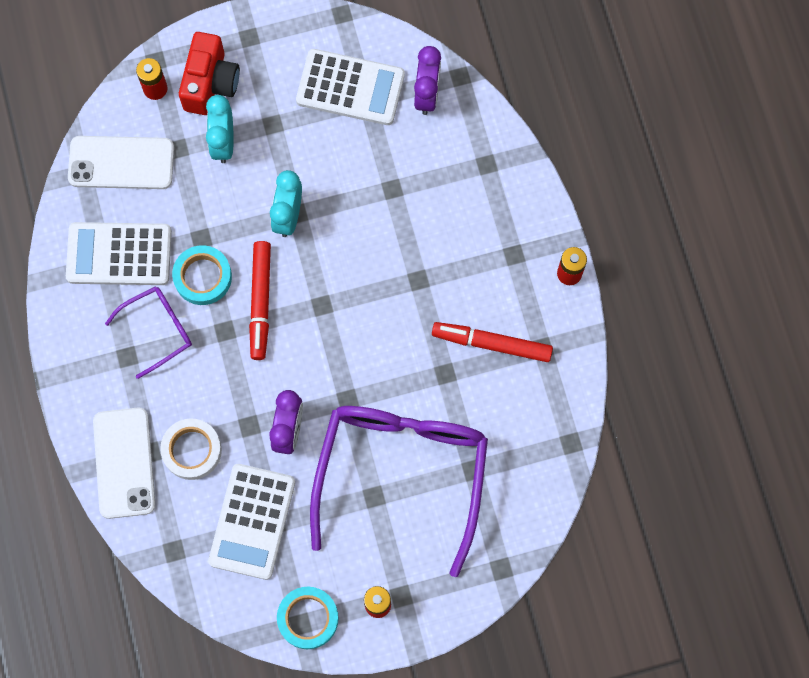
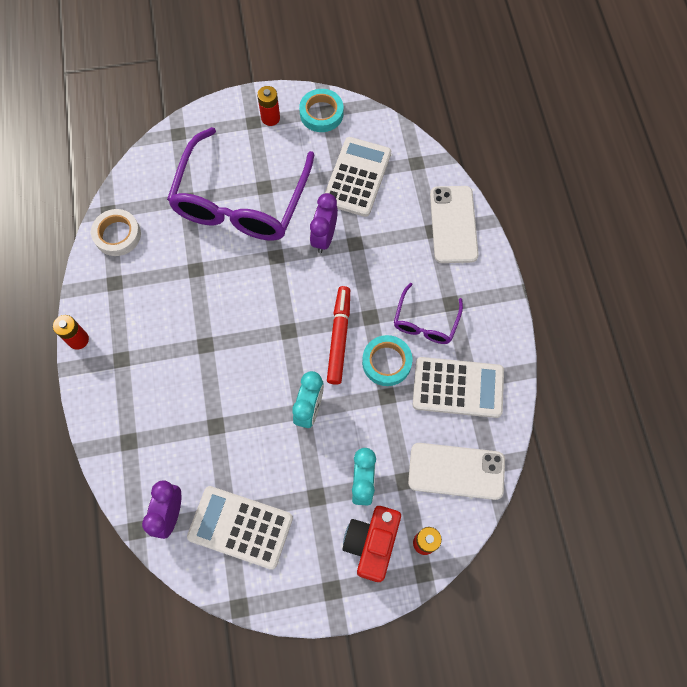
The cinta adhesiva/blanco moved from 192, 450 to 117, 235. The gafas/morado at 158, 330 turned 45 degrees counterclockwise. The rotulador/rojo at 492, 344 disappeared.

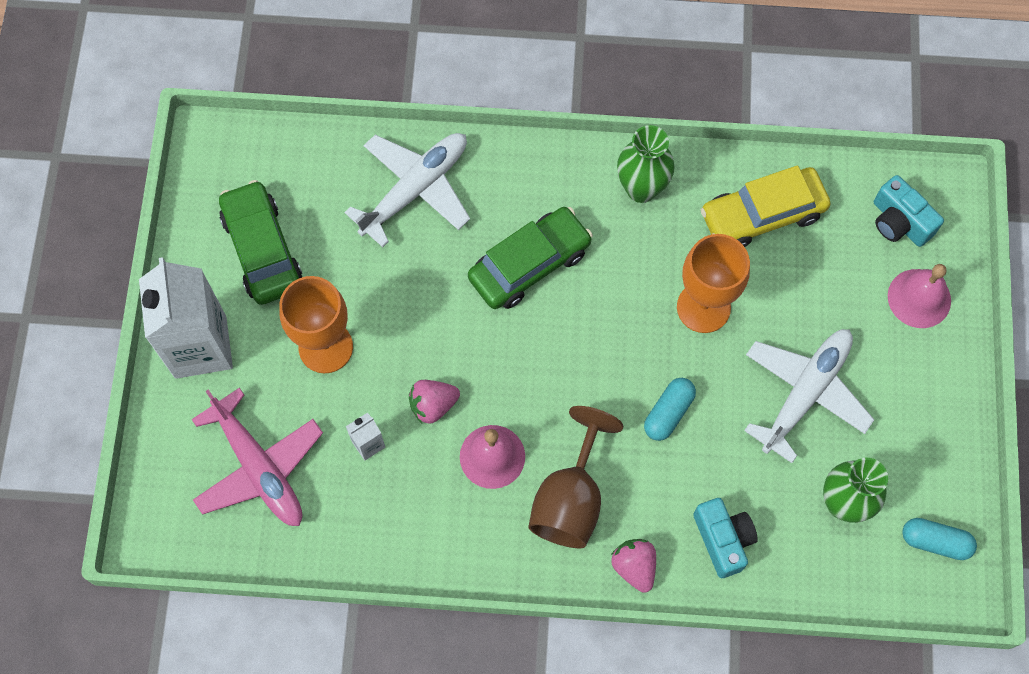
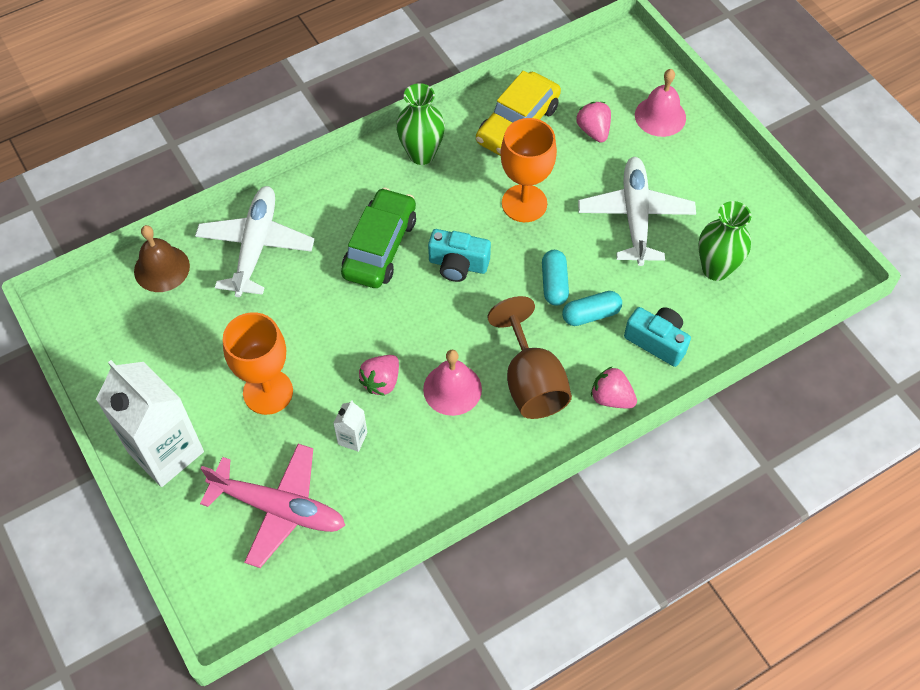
The campana/marrón at 161, 268 appeared. The cámara/turquesa moved from 899, 222 to 458, 264. The cápsula/turquesa moved from 935, 542 to 591, 314. The fresa/rosa at 593, 131 appeared. The coche/verde at 262, 249 disappeared.

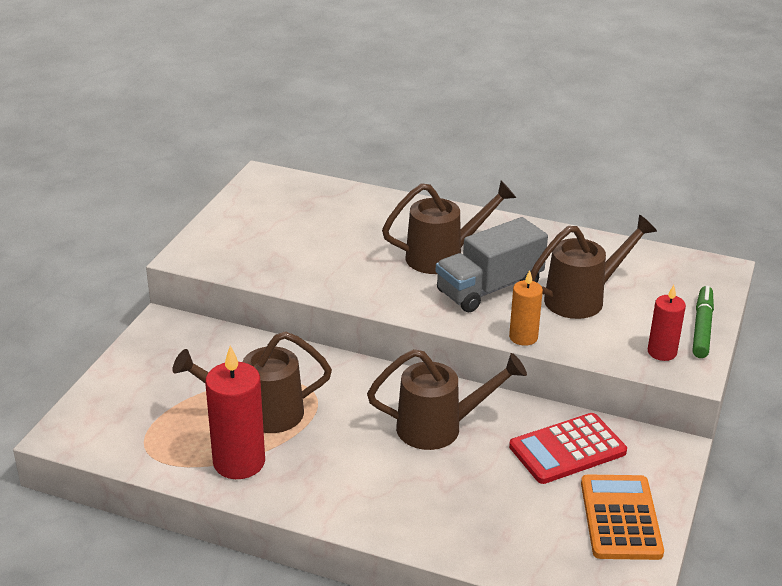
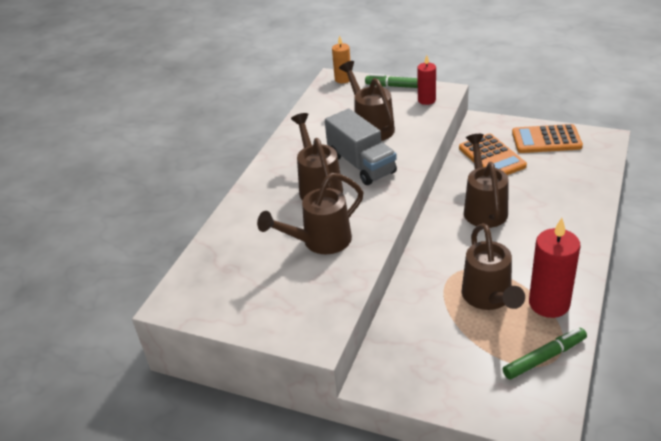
The regadera/marrón at 320, 242 appeared. The vela/naranja moved from 523, 337 to 343, 79. The calculadora/rojo at 567, 449 became the calculadora/naranja at 491, 157. The rotulador/verde at 544, 357 appeared.

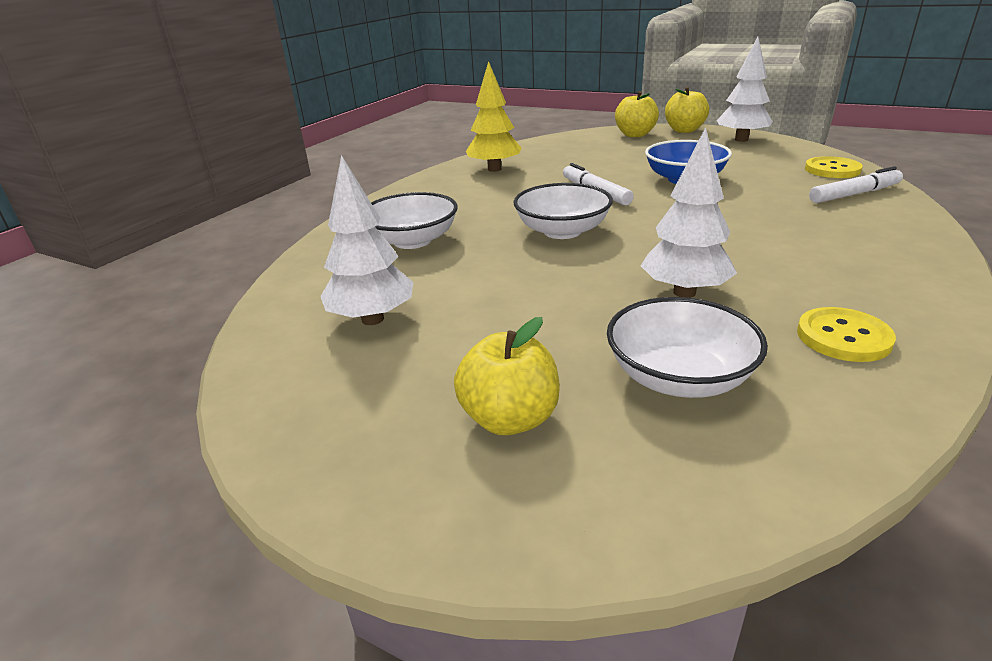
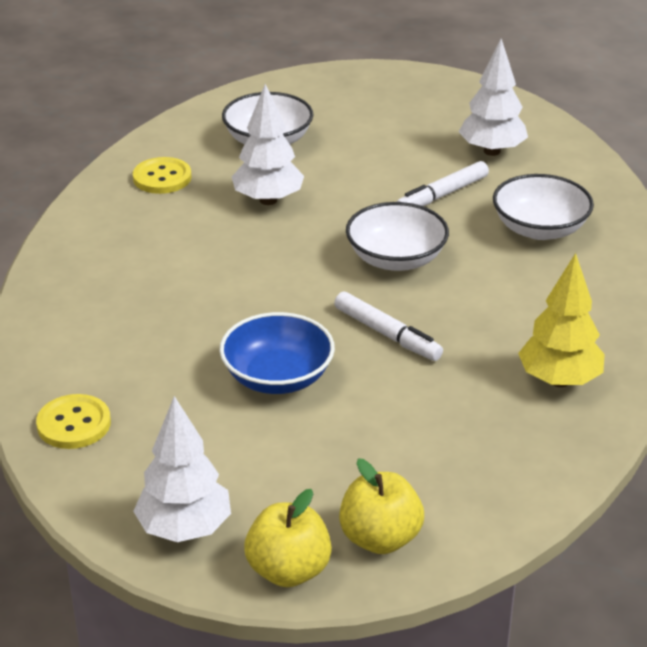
The rotulador/blanco moved from 854, 194 to 442, 195. The manzana/amarillo at 510, 419 disappeared.

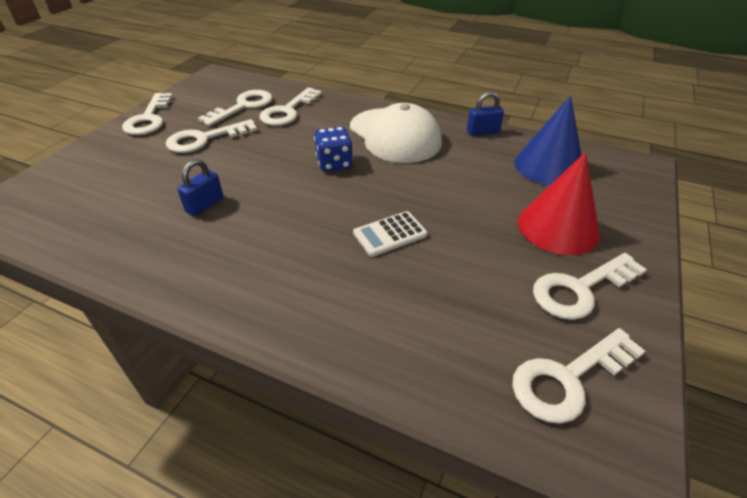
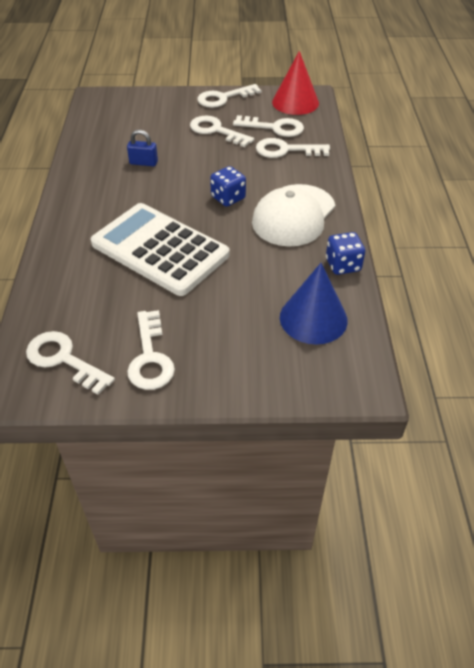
The calculadora/blanco at 390, 234 changed to 2.48 times the size. The llave/blanco at 580, 289 turned 135 degrees counterclockwise. The cono/rojo moved from 558, 227 to 295, 102. The candado/azul at 482, 132 was replaced by the dado/azul at 343, 265.

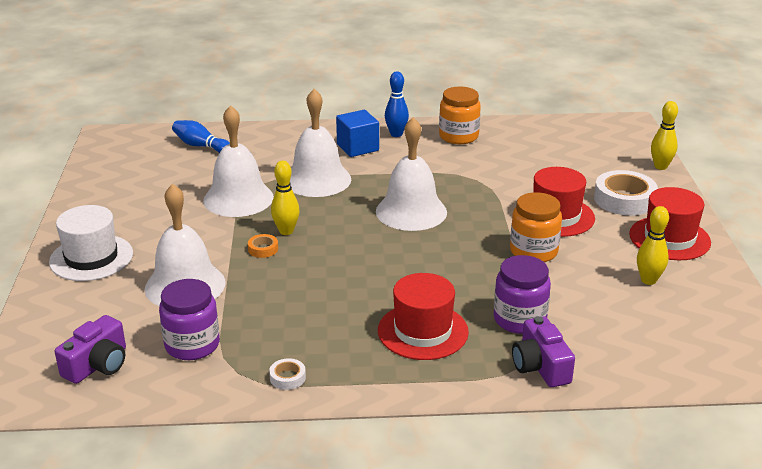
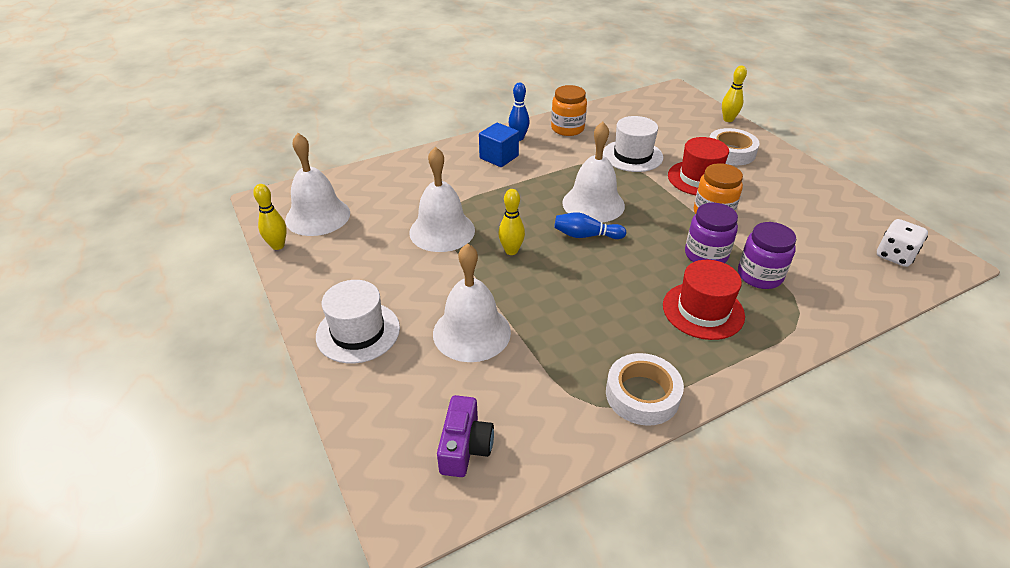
The bolo/amarillo moved from 648, 280 to 278, 246. The campana/blanco moved from 317, 179 to 318, 216. The bolo/azul moved from 201, 146 to 586, 235. The sombrero/blanco at 632, 156 appeared. The cinta adhesiva/blanco at 287, 377 changed to 2.16 times the size. The tarro/morado moved from 192, 345 to 706, 255. The dado/blanco at 894, 256 appeared. The cinta adhesiva/naranja at 263, 249 disappeared. The cámara/morado at 540, 366 disappeared. The sombrero/rojo at 669, 238 disappeared.

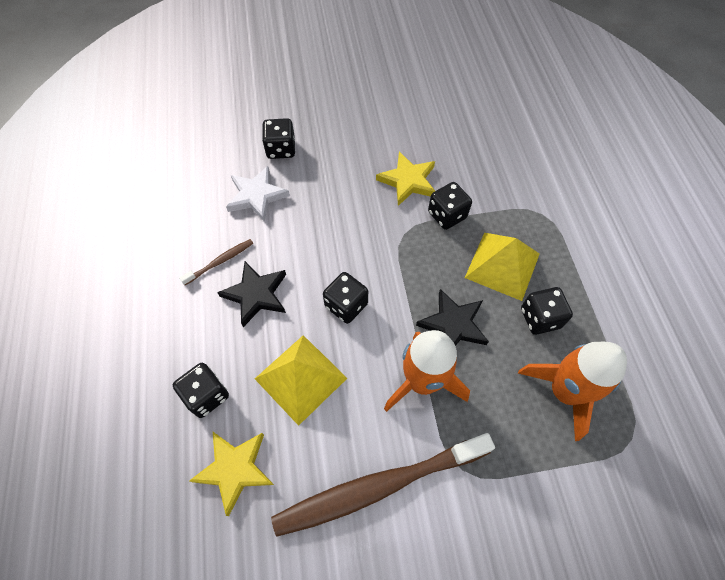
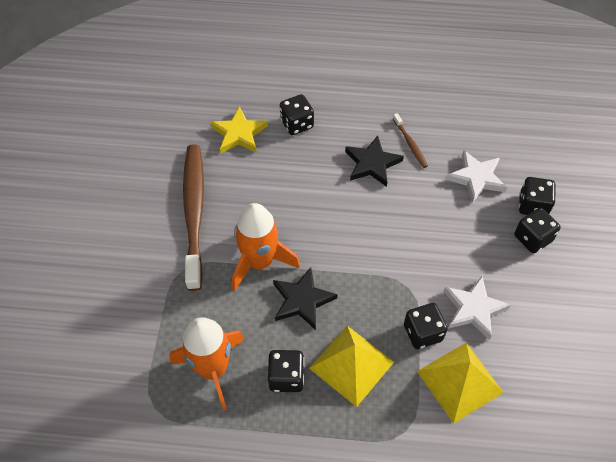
The pirámide/amarillo moved from 300, 378 to 460, 381. The estrella/amarillo at 408, 181 became the estrella/blanco at 474, 309. The dado/negro moved from 346, 305 to 532, 238.

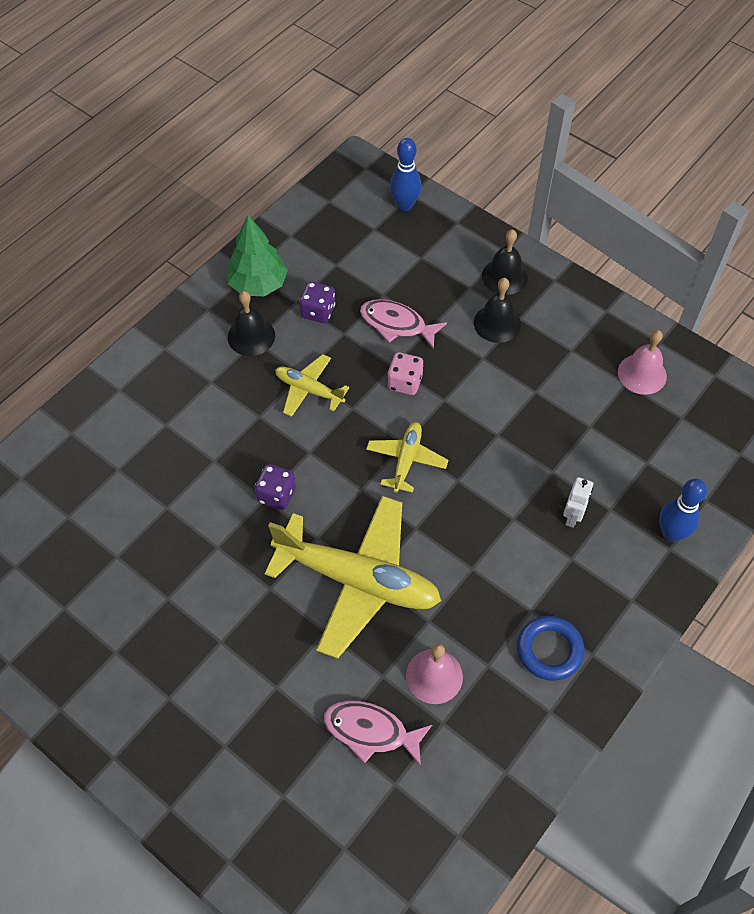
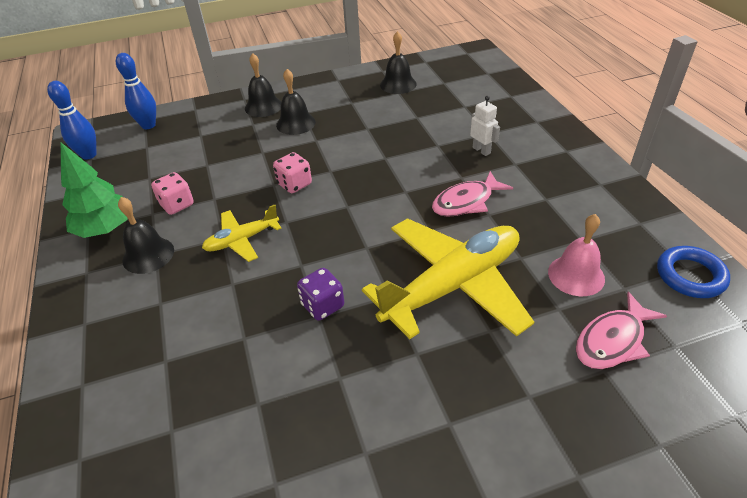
The bolo/azul moved from 671, 533 to 89, 155. The dado/morado at 318, 311 became the dado/rosa at 177, 205. The campana/rosa at 642, 374 became the campana/negro at 398, 84. The pez/rosa moved from 396, 324 to 466, 202. The anillo/azul moved from 549, 650 to 690, 276. The avión/amarillo at 406, 460 disappeared.

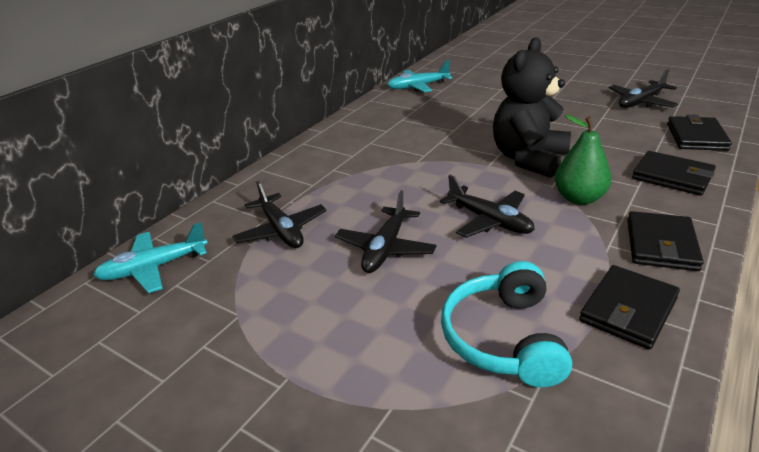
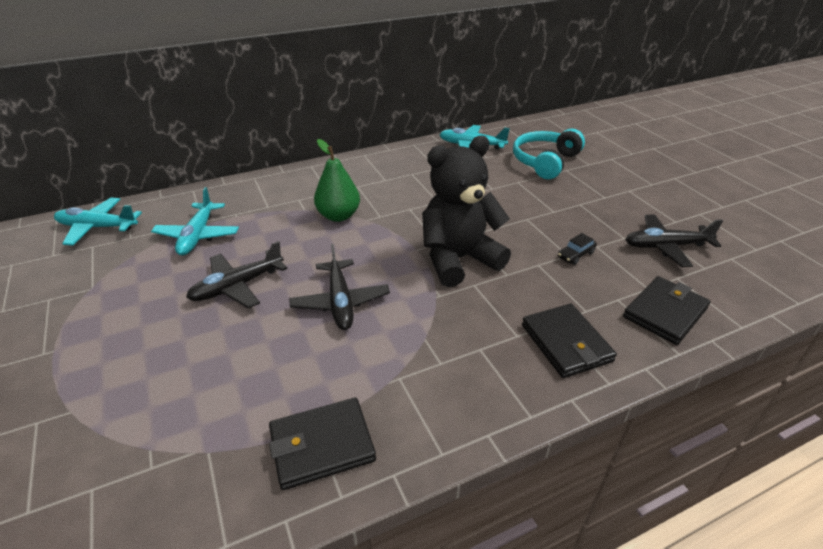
The avión/negro at 281, 230 became the avión/turquesa at 198, 236. The pera/verde moved from 579, 198 to 338, 216. The auriculares/turquesa moved from 504, 338 to 545, 162. The coche/negro at 575, 255 appeared. The cartera/negro at 661, 244 disappeared.

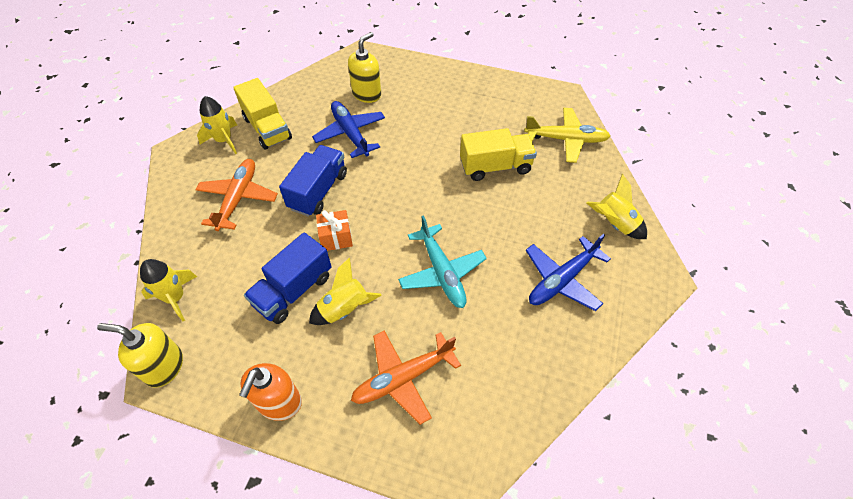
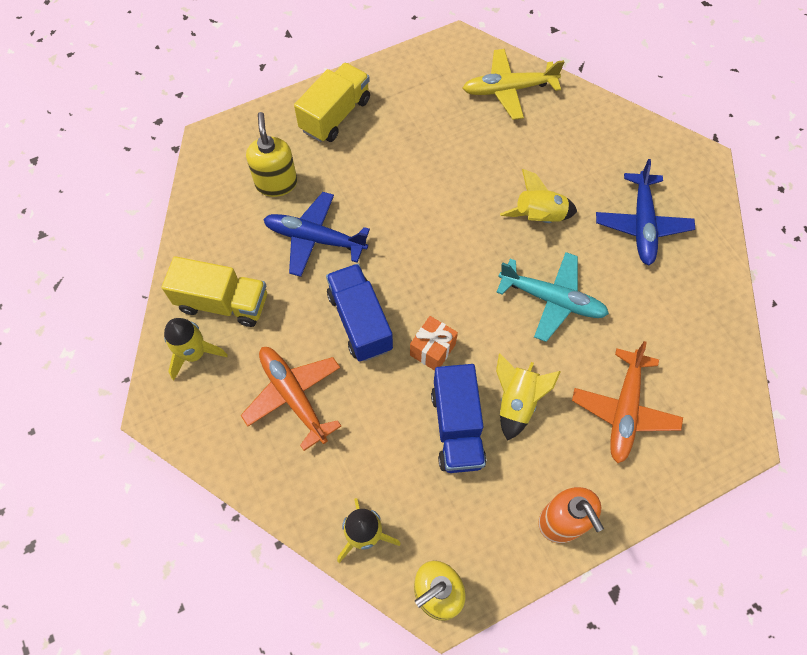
The camión/amarillo moved from 495, 167 to 335, 115. The avión/amarillo at 565, 139 turned 150 degrees counterclockwise. The cohete/amarillo moved from 614, 224 to 538, 217.

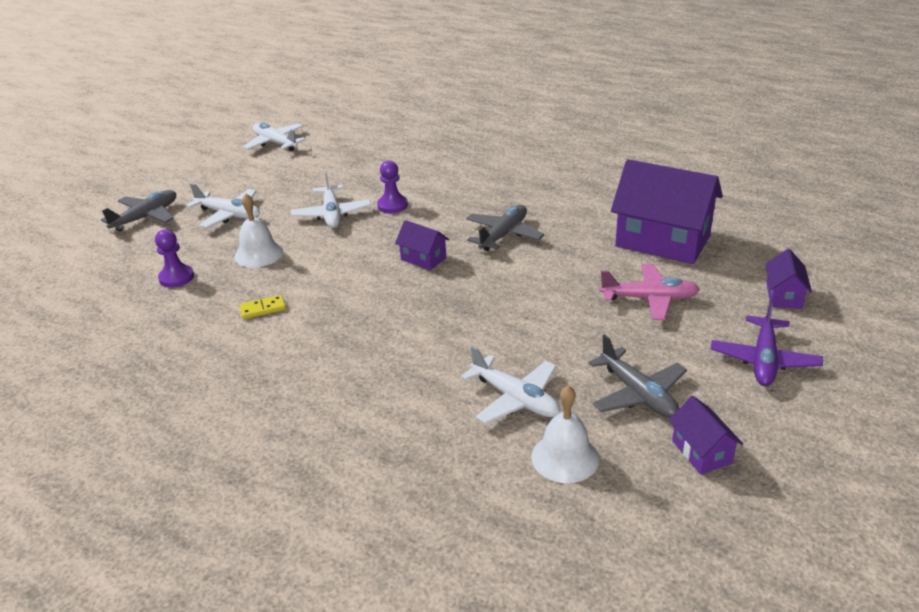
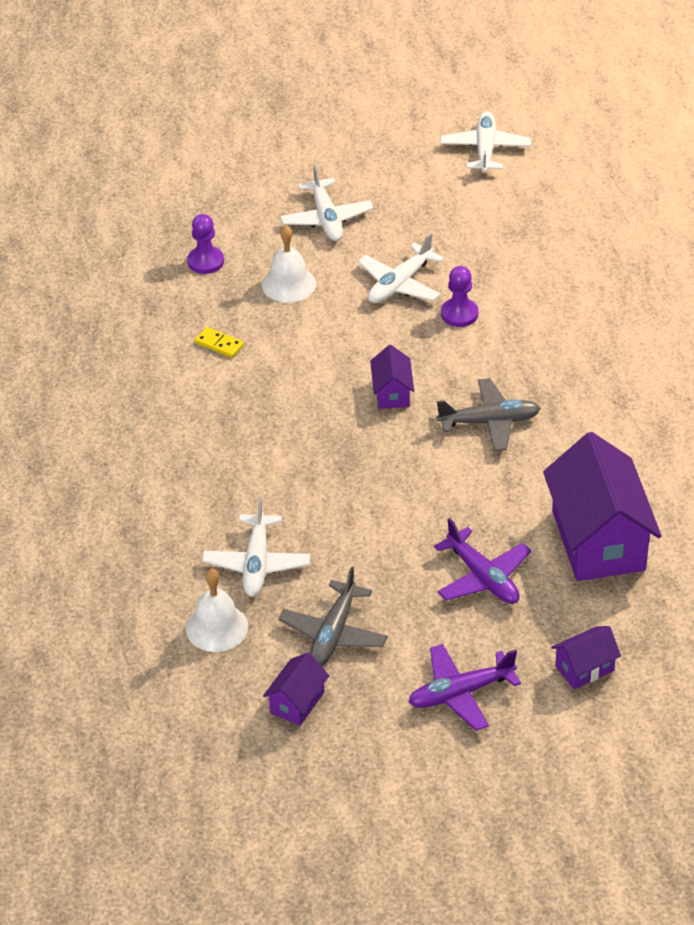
The avión/rosa at 650, 299 became the avión/morado at 483, 577. The avión/gris at 146, 217 disappeared.

